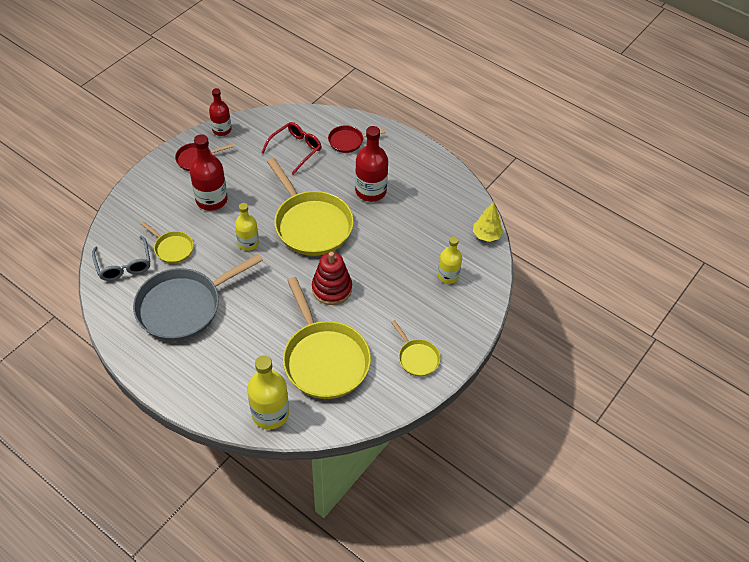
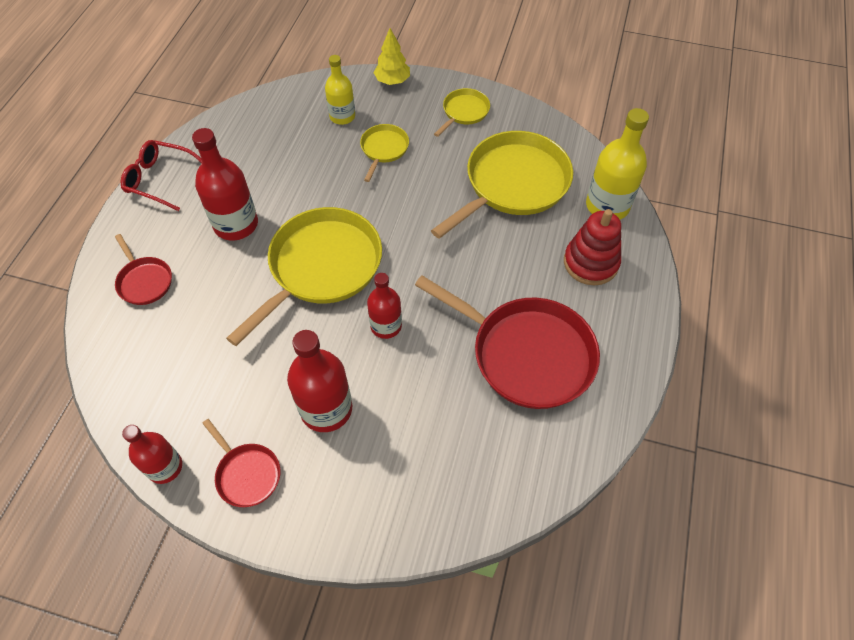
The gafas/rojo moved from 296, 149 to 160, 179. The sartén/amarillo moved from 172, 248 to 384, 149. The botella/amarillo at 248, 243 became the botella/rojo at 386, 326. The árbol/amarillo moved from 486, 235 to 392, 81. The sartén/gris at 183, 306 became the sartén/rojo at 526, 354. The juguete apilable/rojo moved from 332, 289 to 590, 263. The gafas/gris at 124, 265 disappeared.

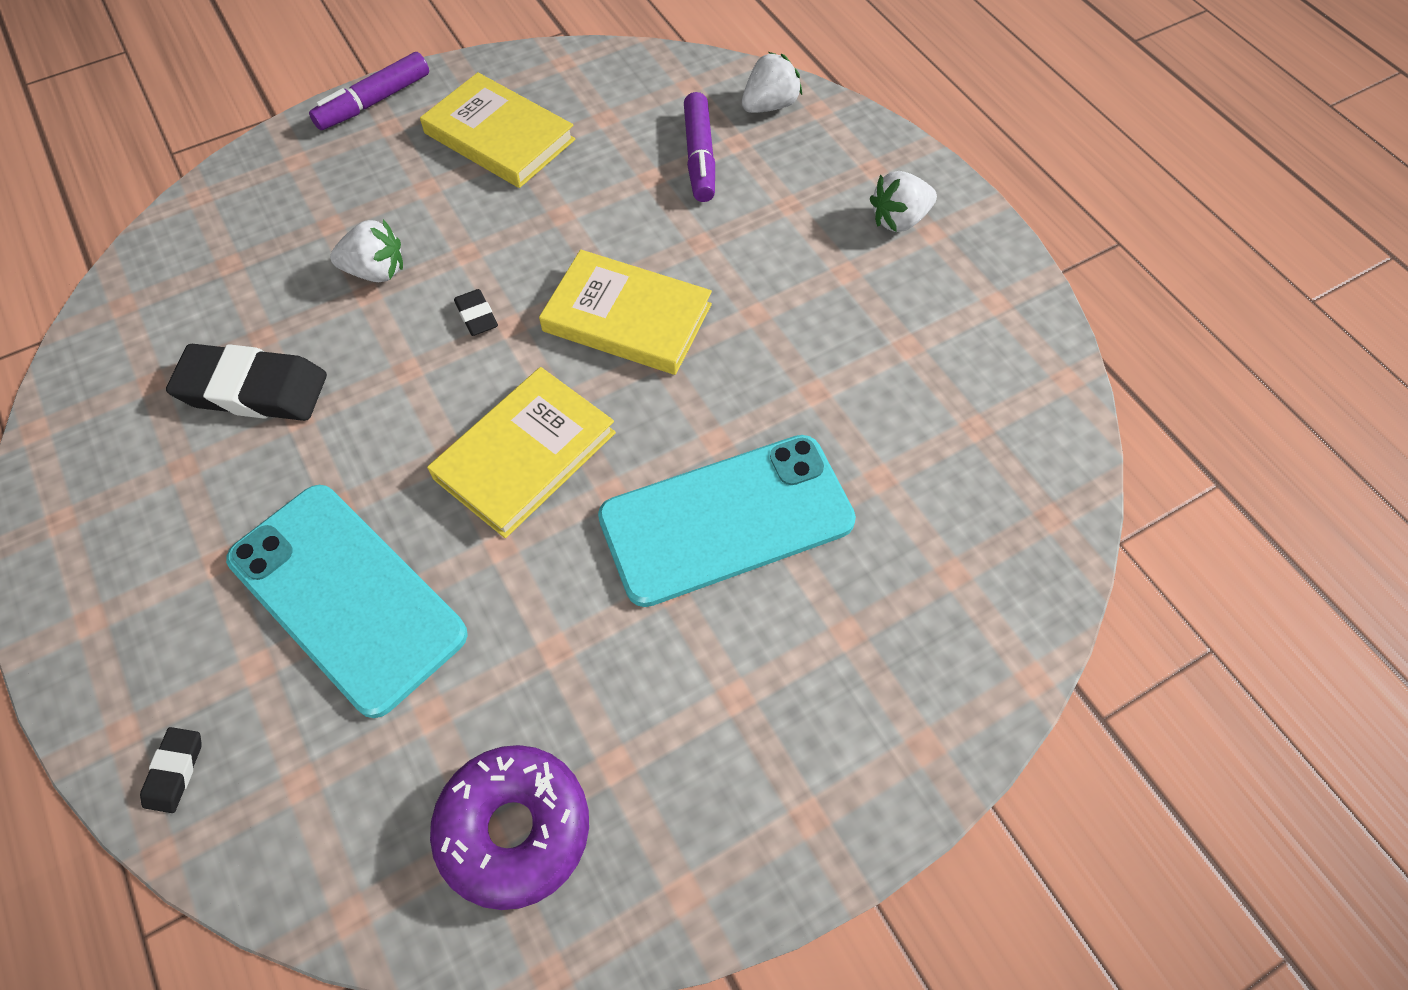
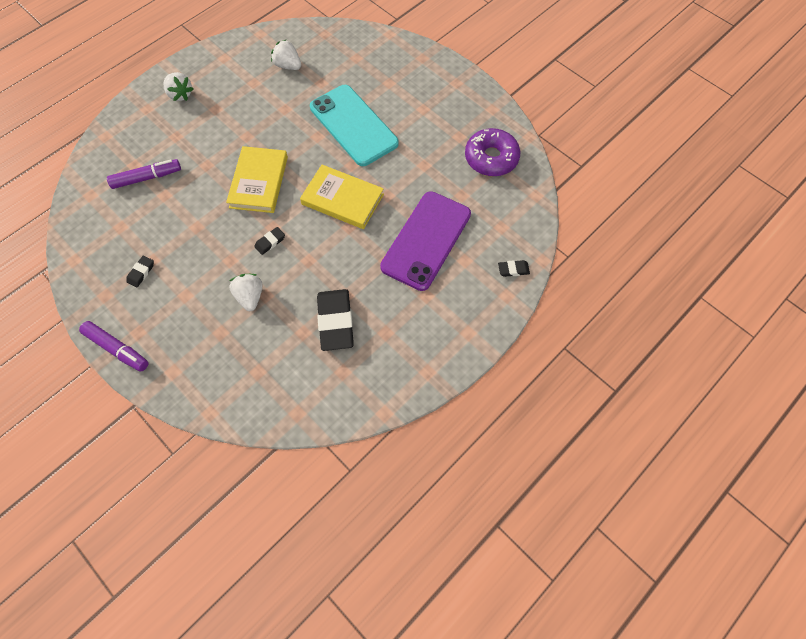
The libro/amarillo at 499, 136 was replaced by the goma de borrar/negro at 141, 272. The fresa/blanco moved from 769, 105 to 288, 66. The móvil/turquesa at 347, 596 became the móvil/morado at 426, 240.

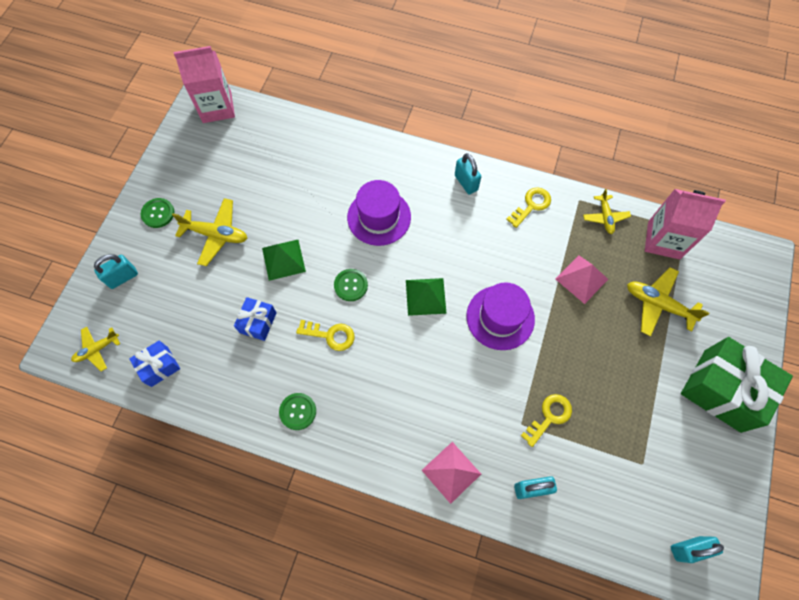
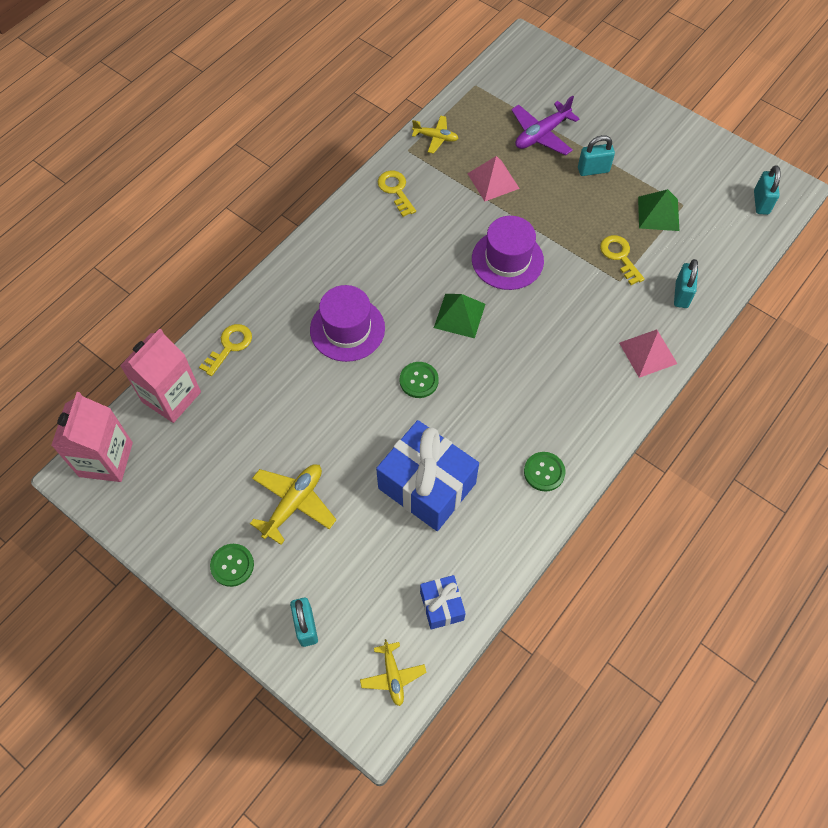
The cartón de leche/rosa moved from 663, 240 to 171, 397. The llave/amarillo moved from 330, 335 to 229, 346. The regalo/azul at 258, 322 changed to 1.99 times the size. The avión/amarillo at 658, 304 became the avión/morado at 541, 134. The candado/turquesa moved from 466, 183 to 593, 170. The pirámide/verde moved from 283, 259 to 658, 213. The regalo/verde at 722, 390 disappeared.

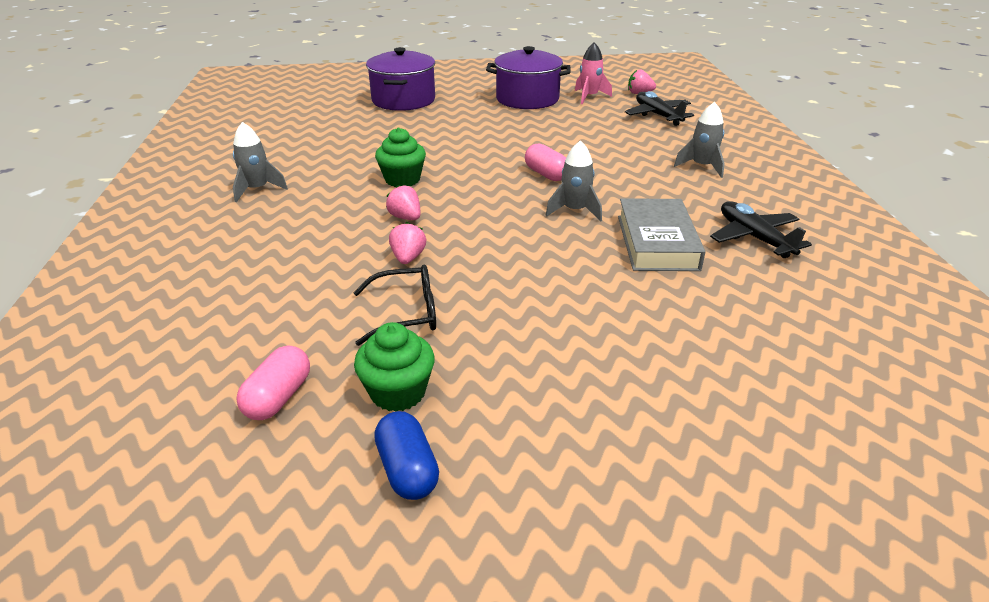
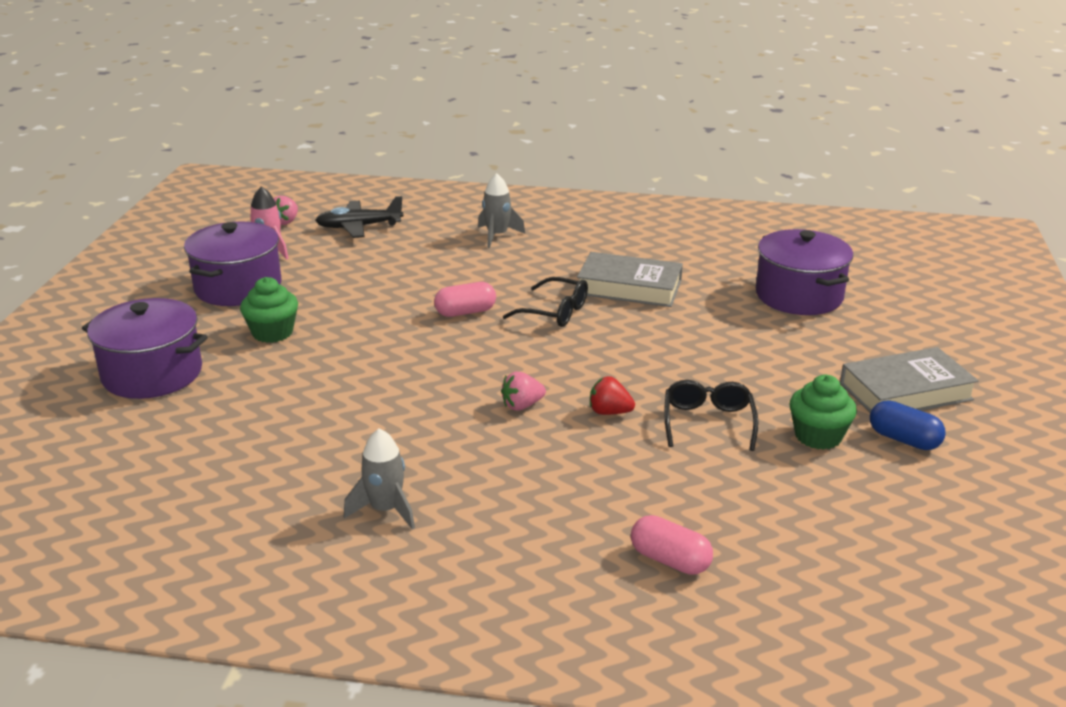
The magdalena/verde moved from 402, 179 to 272, 332. The cohete/gris at 574, 211 was replaced by the gafas/negro at 554, 312. The fresa/rosa at 408, 258 became the fresa/rojo at 609, 412. The cápsula/rosa moved from 278, 397 to 670, 560. The olla/morado at 799, 296 appeared. The libro/gris at 905, 391 appeared. The cápsula/azul at 407, 470 turned 45 degrees clockwise. The avión/negro at 754, 238 disappeared.

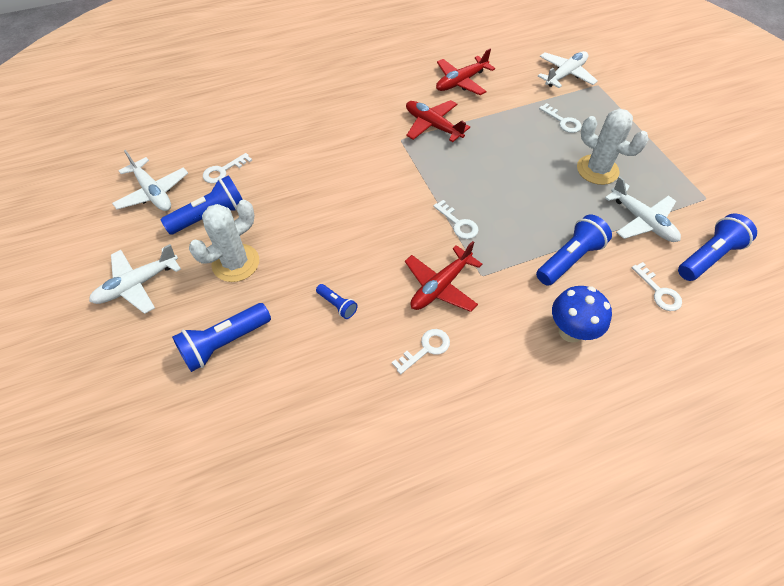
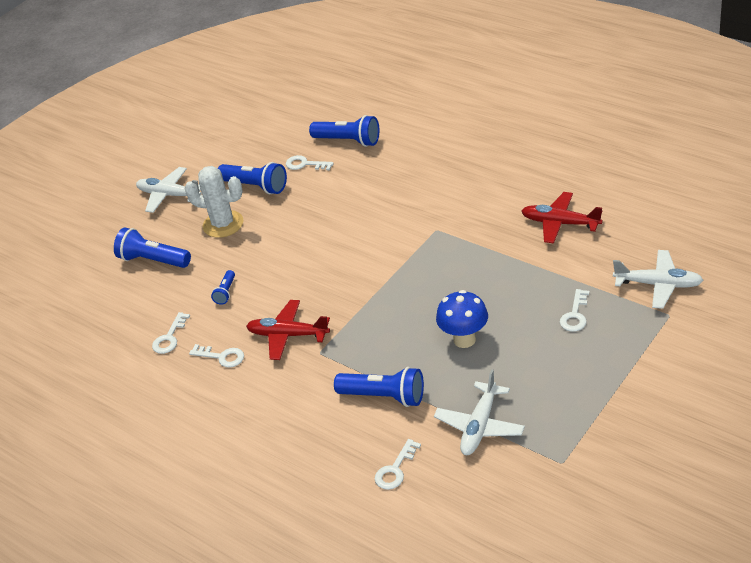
The llave/blanco moved from 458, 223 to 170, 337. The lámpara de mano/azul moved from 708, 257 to 348, 141. The seta/azul moved from 570, 331 to 464, 339. The avión/blanco at 153, 192 disappeared. The avión/rojo at 432, 126 disappeared. The cactus/blanco at 597, 170 disappeared.

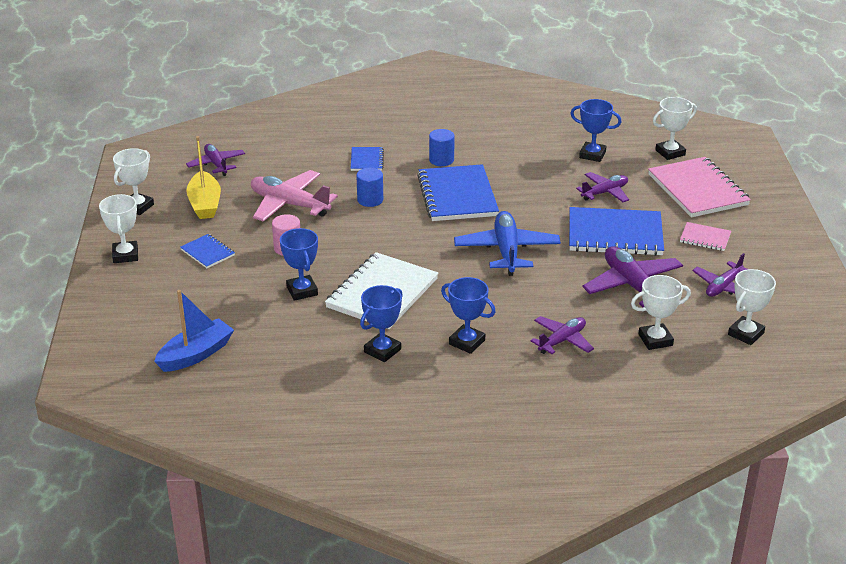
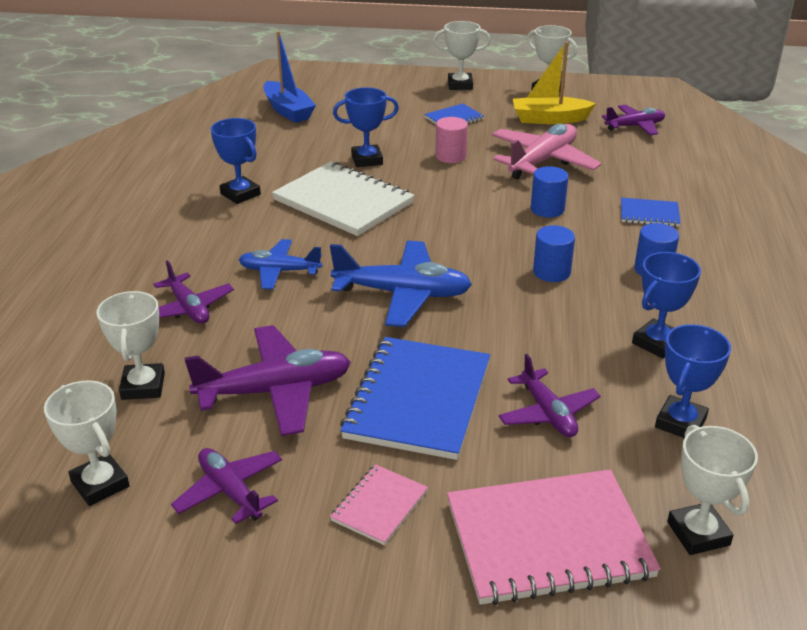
The avión/azul at 279, 271 appeared. The cuaderno/azul at 457, 196 was replaced by the cilindro/azul at 551, 272. The trofeo/azul moved from 467, 342 to 657, 343.

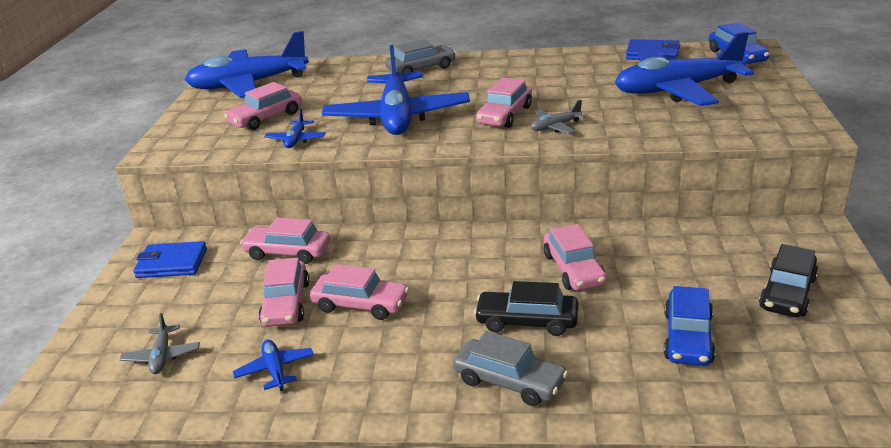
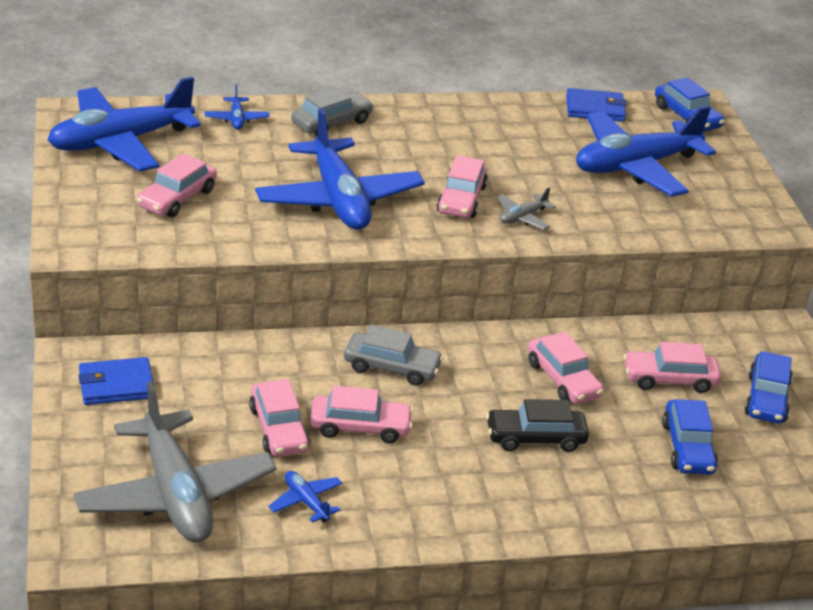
The avión/gris at 162, 356 changed to 2.46 times the size. The avión/azul moved from 296, 140 to 237, 119. The coche/gris moved from 509, 381 to 391, 367. The coche/rosa moved from 288, 252 to 669, 379. The coche/negro at 787, 293 became the coche/azul at 766, 398.

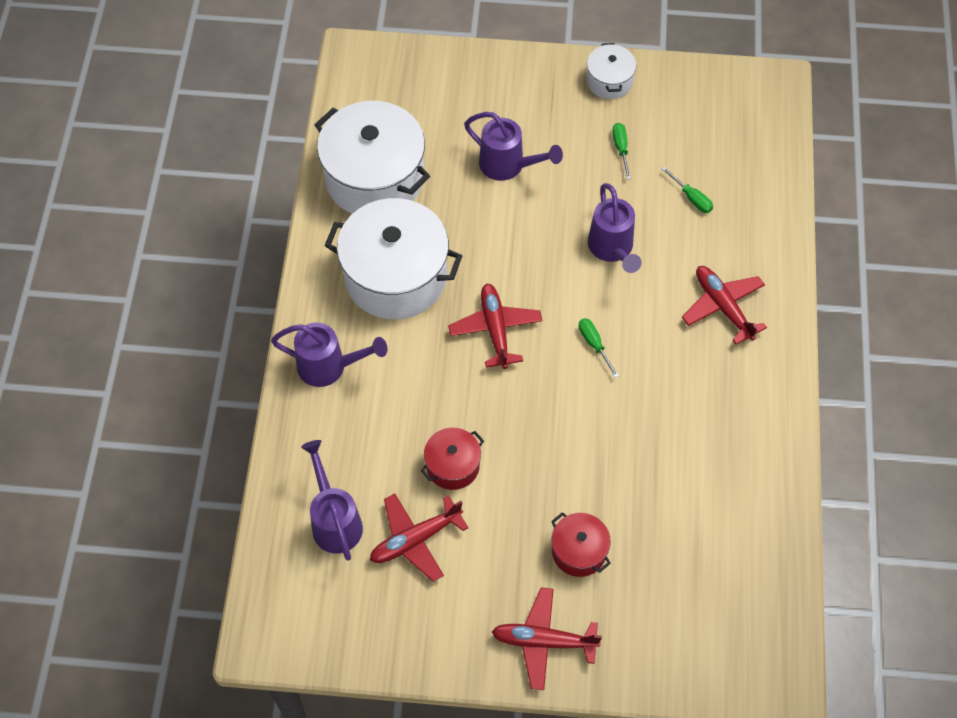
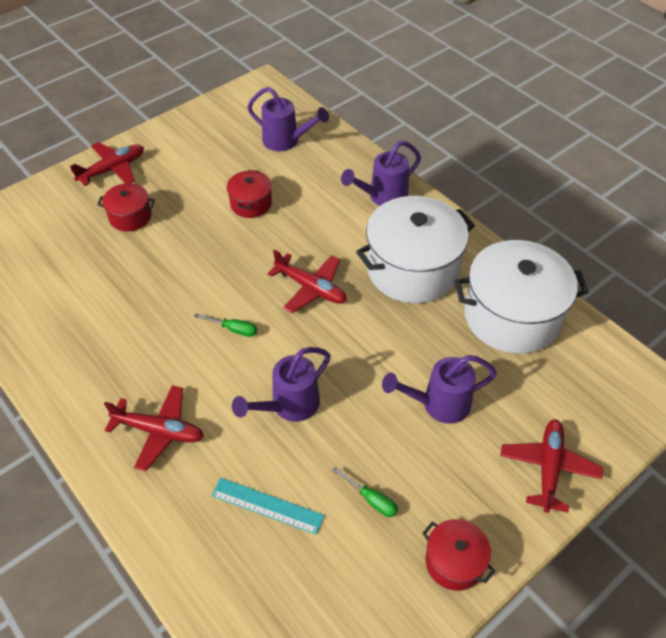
The destornillador/verde at 691, 198 was replaced by the regla/turquesa at 267, 505. The regadera/morado at 612, 249 turned 75 degrees counterclockwise. The olla/blanco at 609, 81 became the olla/rojo at 454, 562. The avión/rojo moved from 415, 540 to 548, 467.

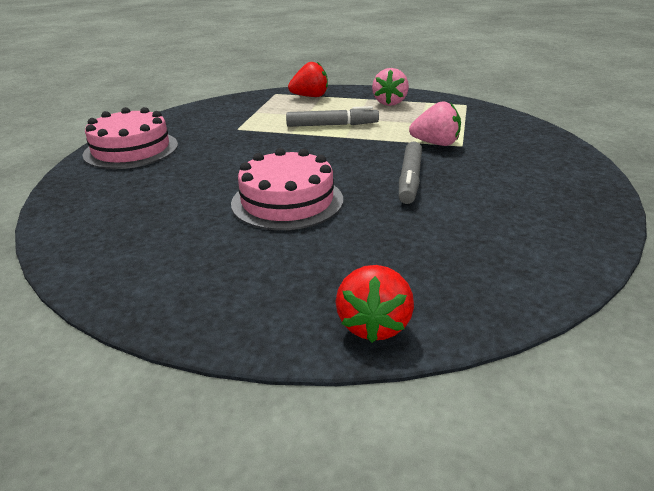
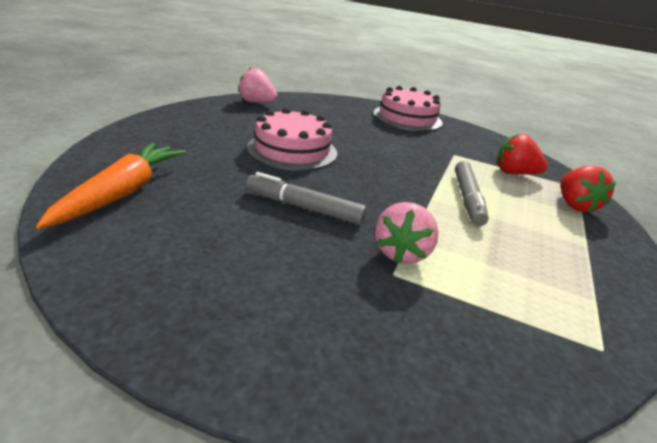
The zanahoria/naranja at 123, 193 appeared. The fresa/rosa moved from 390, 103 to 257, 102. The fresa/rojo moved from 374, 325 to 514, 173.

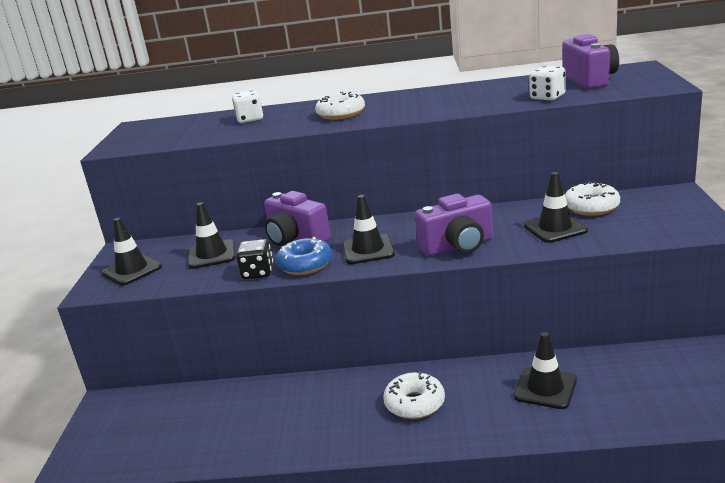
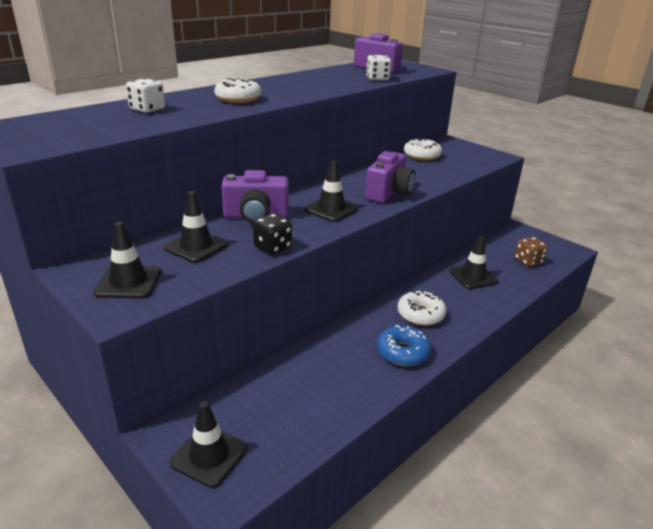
The cono de tráfico/negro moved from 555, 228 to 209, 456. The rosquilla/azul moved from 305, 264 to 403, 352. The dado/marrón at 528, 261 appeared.

